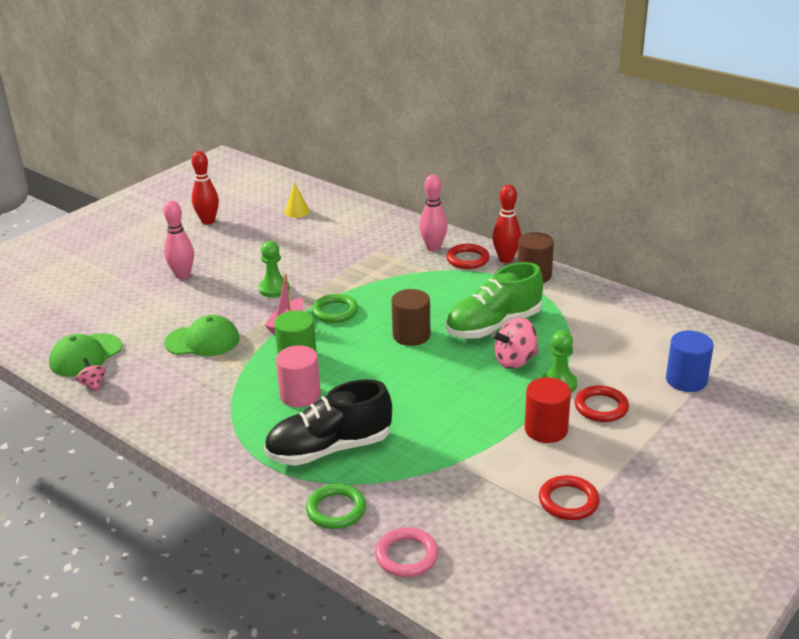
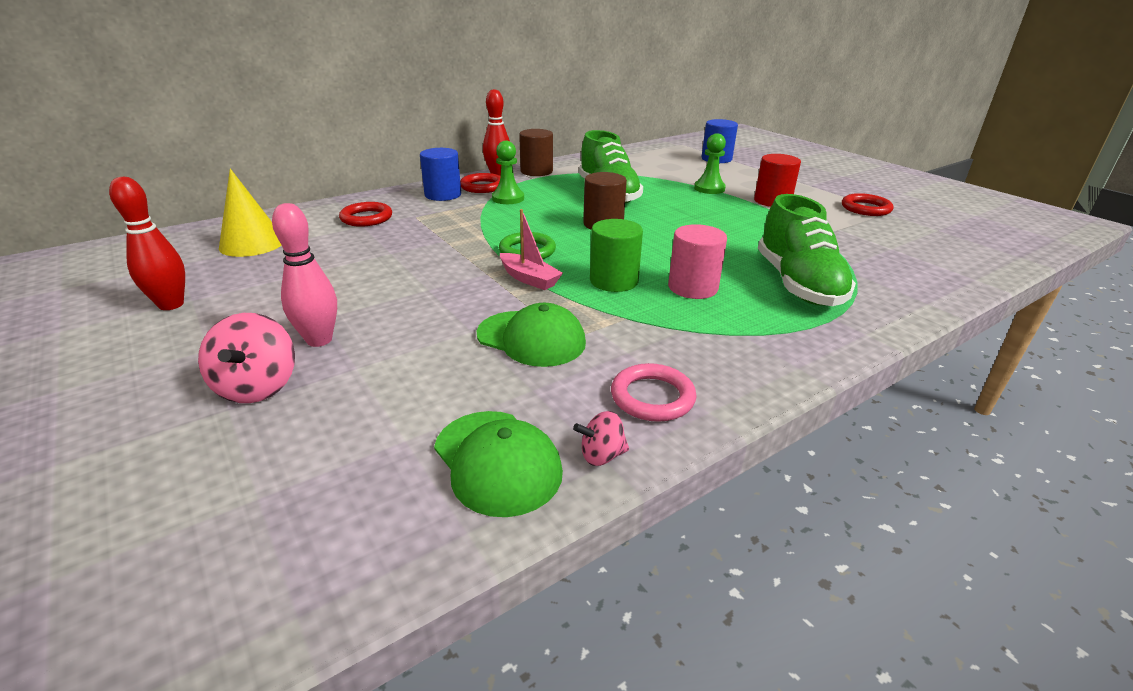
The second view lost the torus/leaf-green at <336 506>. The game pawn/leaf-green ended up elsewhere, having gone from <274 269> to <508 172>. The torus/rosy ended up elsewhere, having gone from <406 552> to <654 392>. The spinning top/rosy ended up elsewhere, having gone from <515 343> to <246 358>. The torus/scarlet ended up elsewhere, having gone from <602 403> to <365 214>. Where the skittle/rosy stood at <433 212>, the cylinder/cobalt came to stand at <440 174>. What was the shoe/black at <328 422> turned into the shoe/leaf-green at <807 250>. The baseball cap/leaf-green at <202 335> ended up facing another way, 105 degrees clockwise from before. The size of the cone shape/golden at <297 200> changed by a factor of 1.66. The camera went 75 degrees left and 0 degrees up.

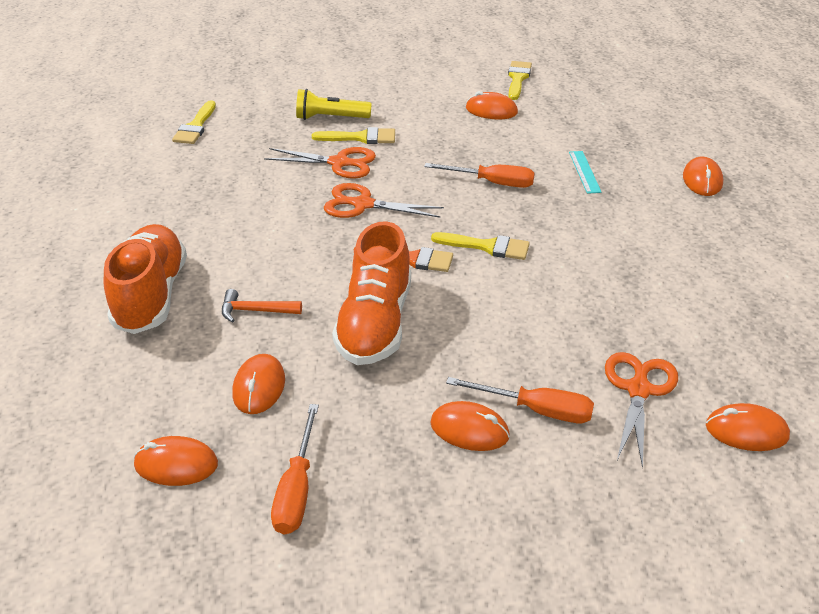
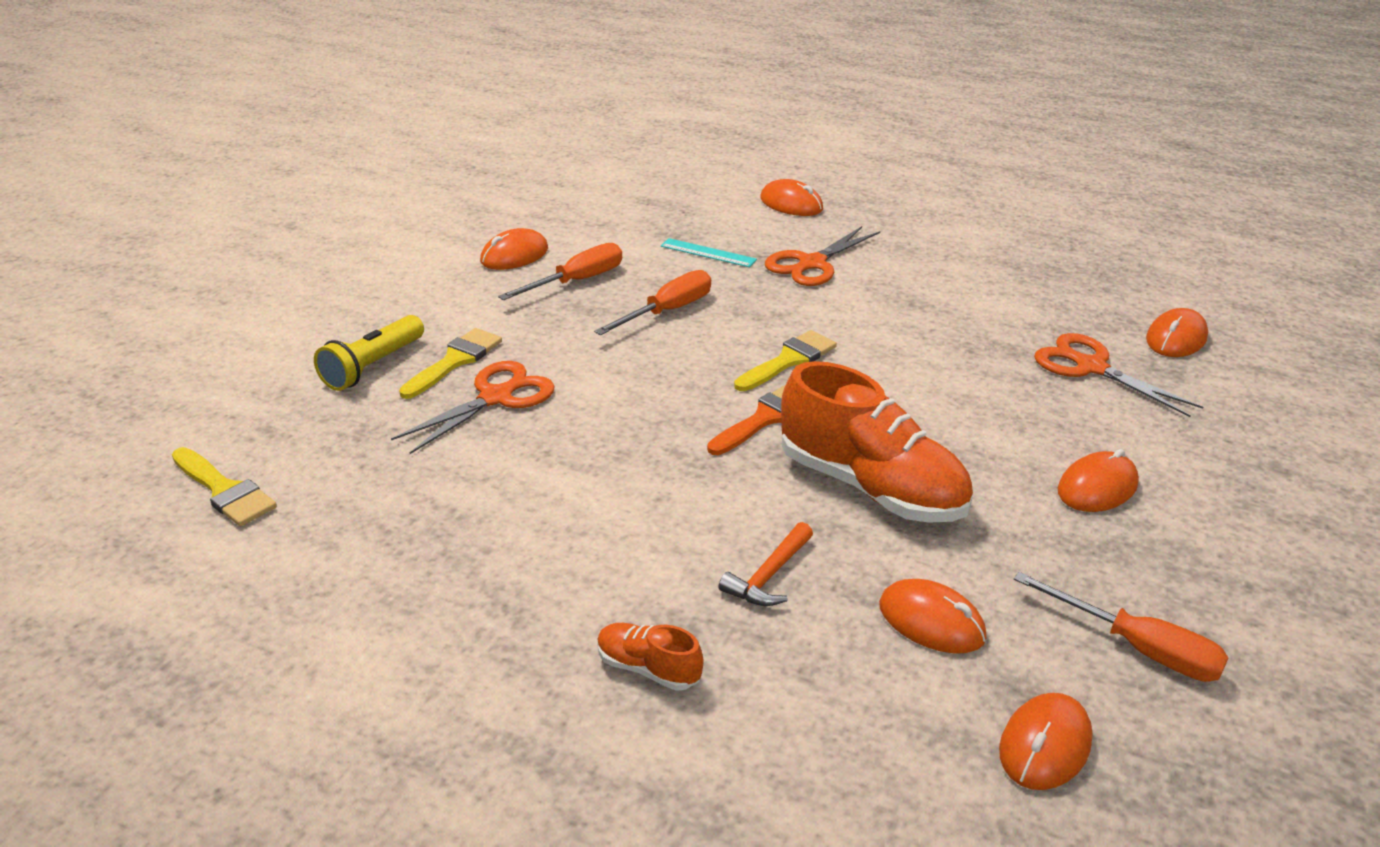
The second view lost the brush/golden at <520 80>. The scissors/orange ended up elsewhere, having gone from <384 200> to <822 256>. The hand screwdriver/orange ended up elsewhere, having gone from <520 400> to <560 271>. The size of the shoe/orange at <145 279> changed by a factor of 0.45. The camera went 60 degrees left and 5 degrees down.

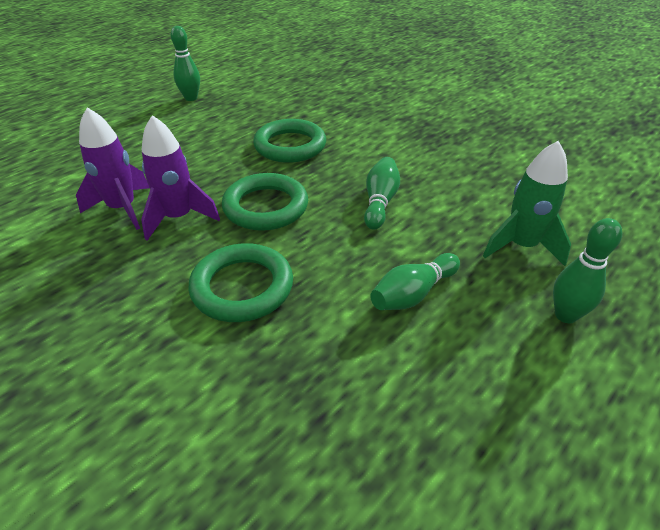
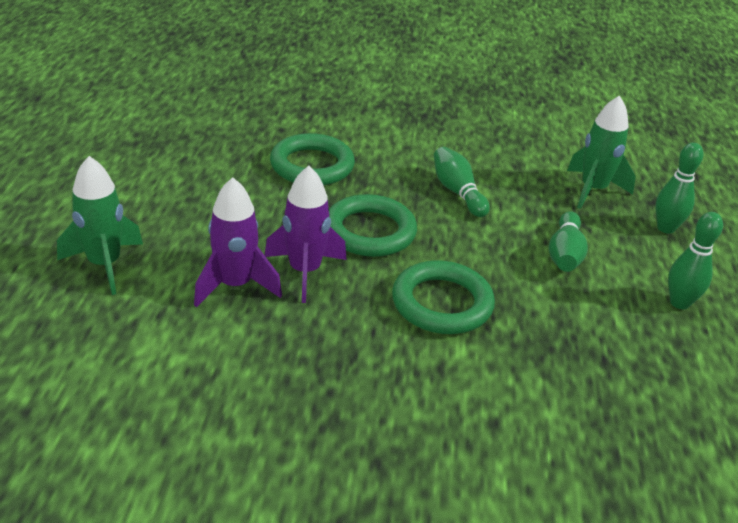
The second view gained the rocket/leaf-green at <100 225>. The skittle/leaf-green ended up elsewhere, having gone from <185 63> to <695 260>. The camera went 40 degrees left and 5 degrees down.

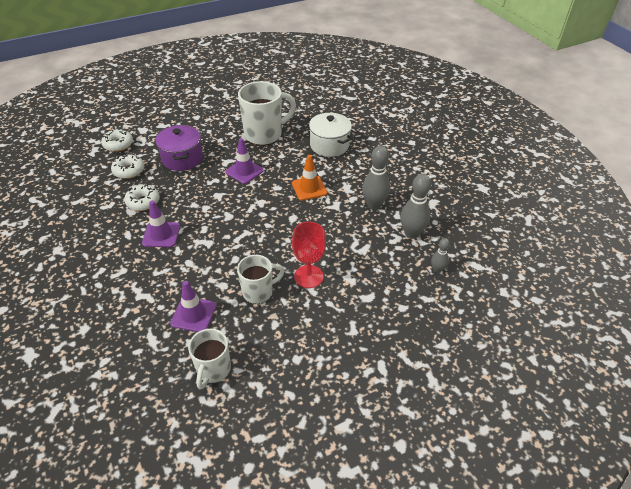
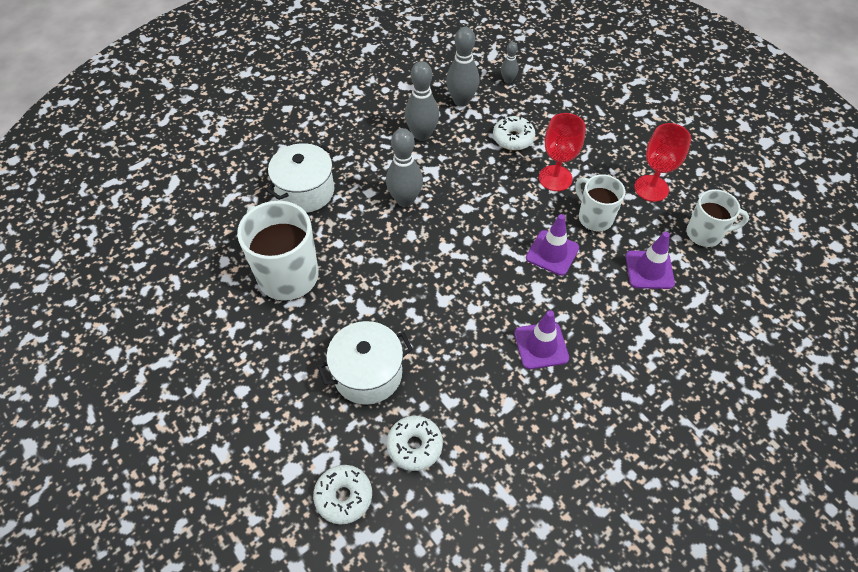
The second view gained the wine glass/scarlet at <662 162>. The doughnut/pure white ended up elsewhere, having gone from <142 198> to <514 133>. The traffic cone/purple ended up elsewhere, having gone from <245 161> to <552 245>. Where the traffic cone/orange stood at <309 177>, the skittle/ash-grey came to stand at <404 167>. What was the stockpot/purple at <179 148> turned into the stockpot/pure white at <365 363>. The camera went 100 degrees left and 10 degrees up.

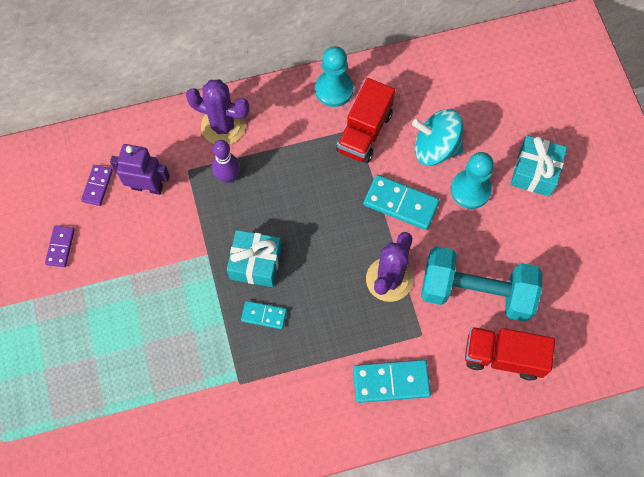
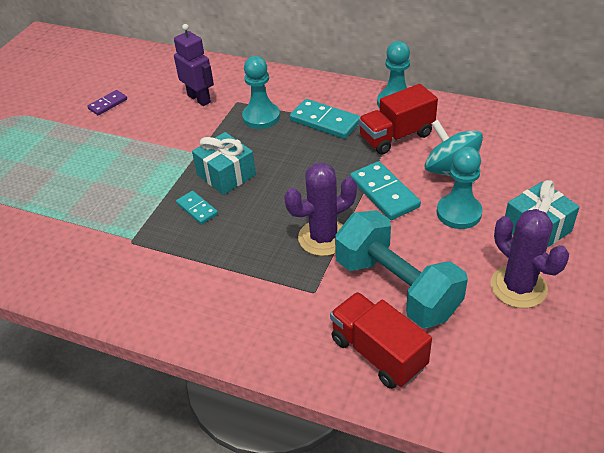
The second view lost the domino piece/purple at <97 185>. The prickly plant/purple ended up elsewhere, having gone from <218 112> to <529 258>. The domino piece/aqua ended up elsewhere, having gone from <392 381> to <325 119>. Where the skittle/purple stood at <226 161>, the game pawn/aqua came to stand at <261 92>. The camera went 40 degrees right and 25 degrees down.

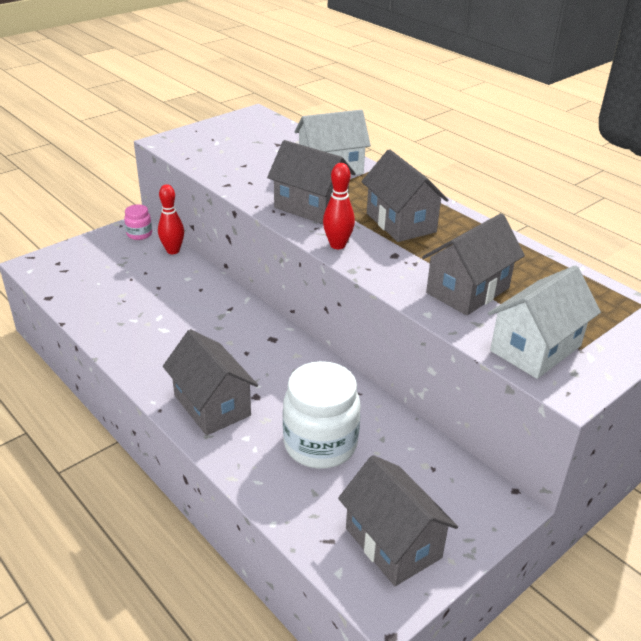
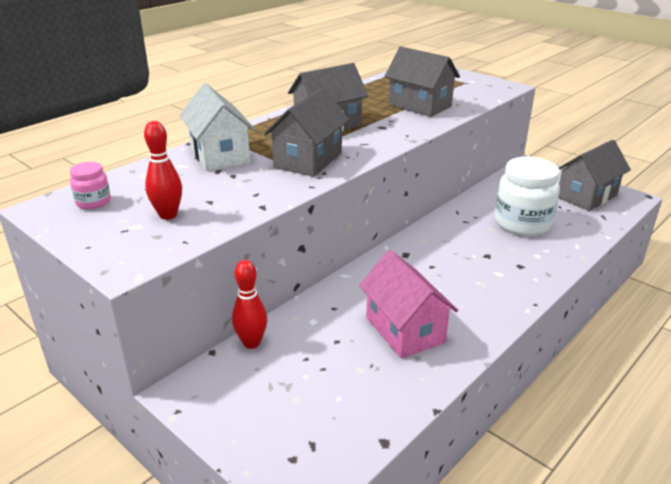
The second view lost the toy house/ash-grey at <210 382>. The second view lost the toy house/pure white at <544 322>. The second view gained the toy house/rosy at <408 304>. The jar/rosy ended up elsewhere, having gone from <138 222> to <90 185>. The skittle/scarlet ended up elsewhere, having gone from <339 206> to <163 170>. The camera went 95 degrees left and 5 degrees down.

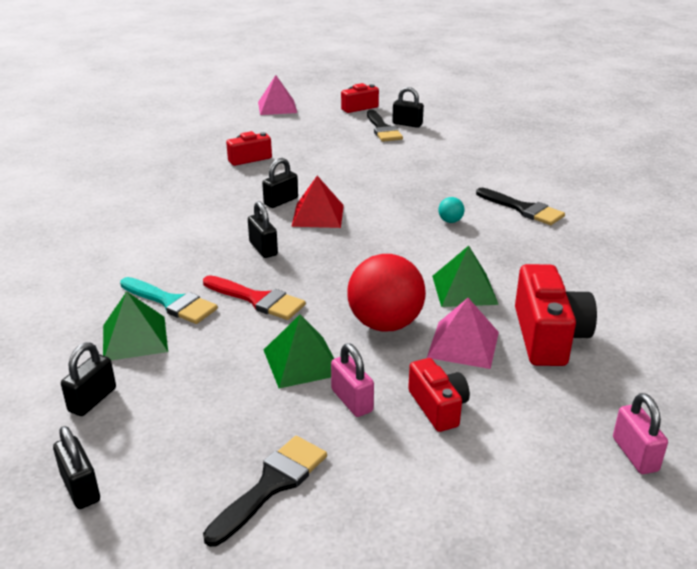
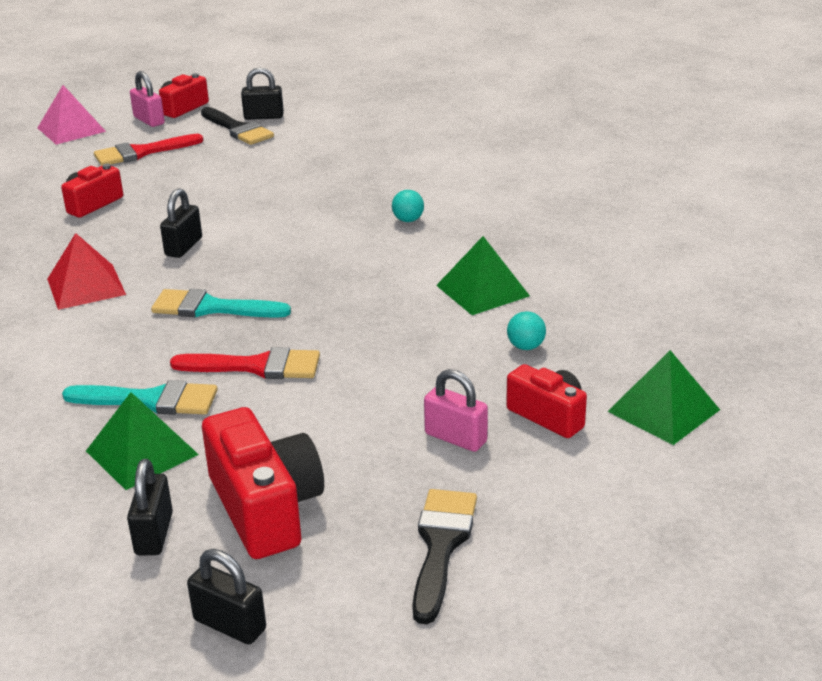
The second view lost the sphere/scarlet at <386 292>. The second view lost the brush/black at <520 206>. The second view gained the brush/scarlet at <149 150>. The pyramid/leaf-green ended up elsewhere, having gone from <299 351> to <663 397>. The pyramid/scarlet ended up elsewhere, having gone from <317 202> to <86 271>. The photo camera/scarlet ended up elsewhere, having gone from <556 315> to <263 483>. The small lock/rosy ended up elsewhere, having gone from <640 433> to <147 99>. Where the small lock/black stood at <263 229>, the brush/aqua came to stand at <221 303>. Where the pyramid/rosy stood at <463 333>, the sphere/aqua came to stand at <526 330>. The camera went 25 degrees left and 0 degrees up.

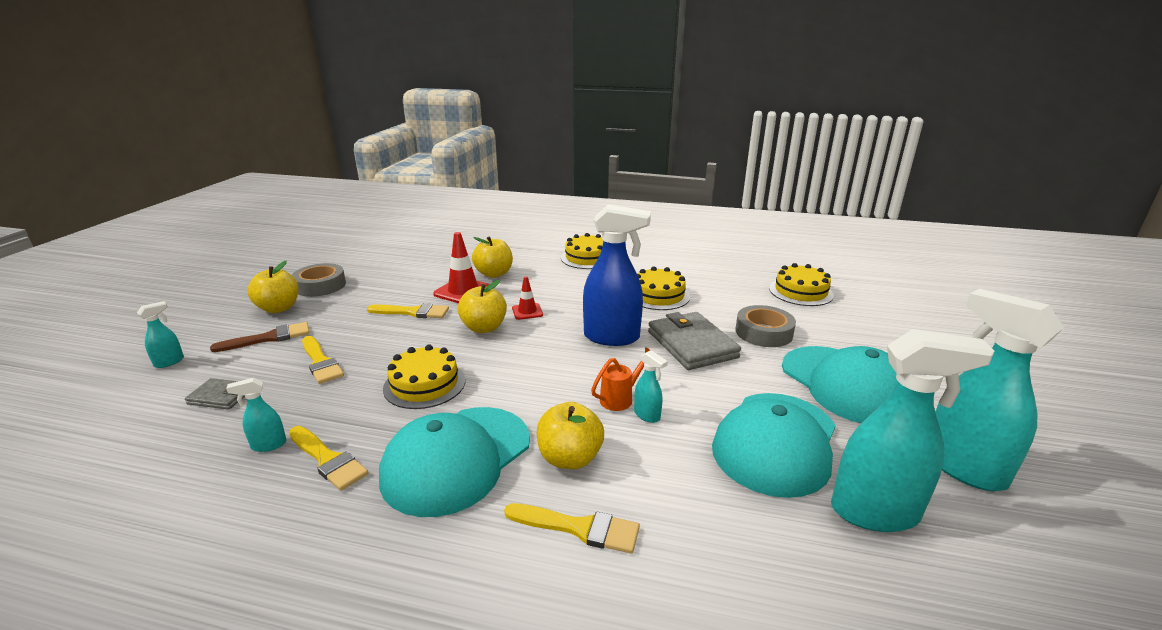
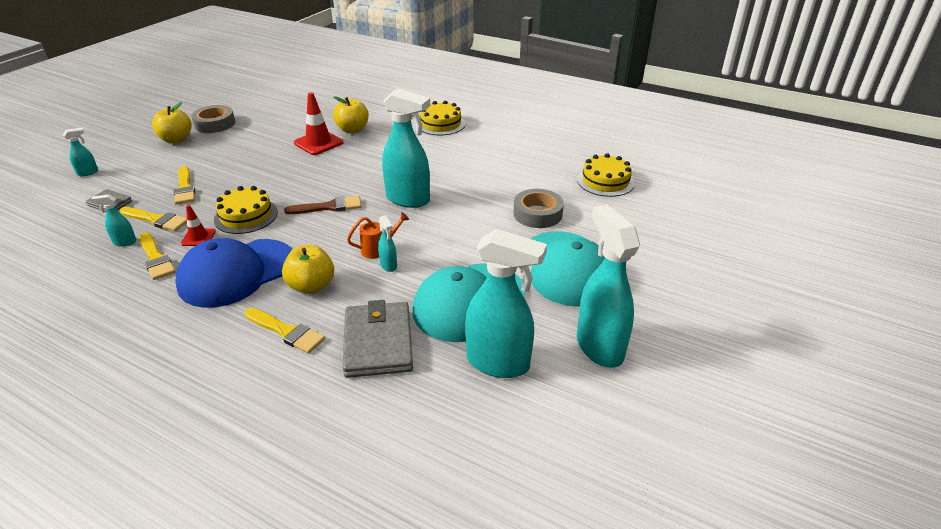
The second view lost the toy apple/golden at <482 306>. The second view lost the gateau/golden at <663 288>. The brush/brown ended up elsewhere, having gone from <260 337> to <322 205>. The brush/golden ended up elsewhere, having gone from <408 310> to <153 219>. The traffic cone/scarlet ended up elsewhere, having gone from <527 298> to <198 225>. The card wallet/ash-grey ended up elsewhere, having gone from <694 341> to <378 339>. What was the baseball cap/aqua at <454 462> turned into the baseball cap/cobalt at <233 273>. What was the spray bottle/cobalt at <617 275> turned into the spray bottle/aqua at <406 148>. The camera went 15 degrees right and 10 degrees up.

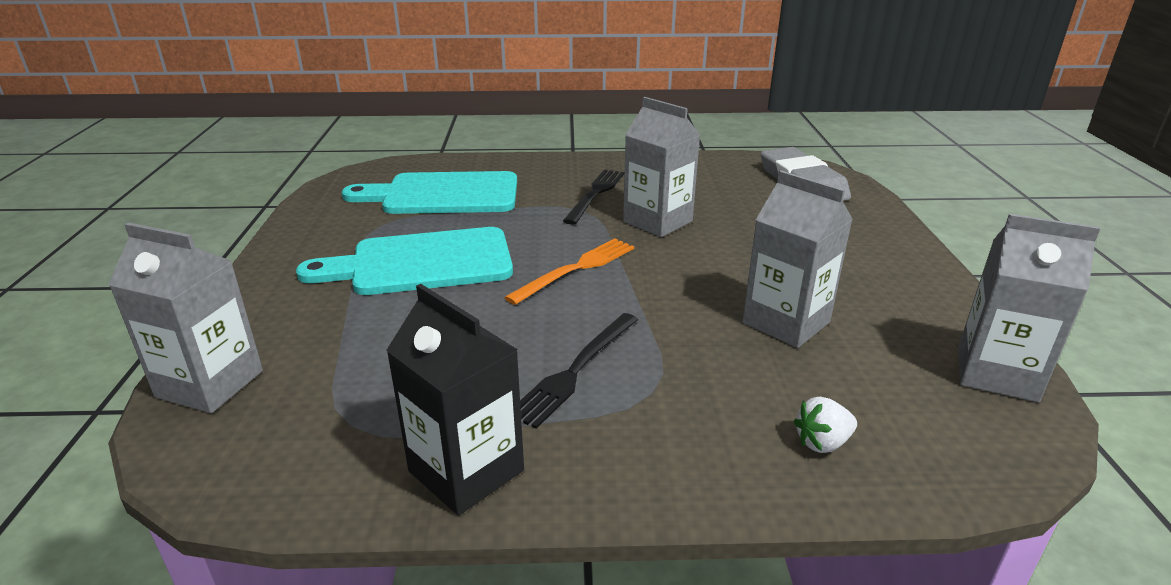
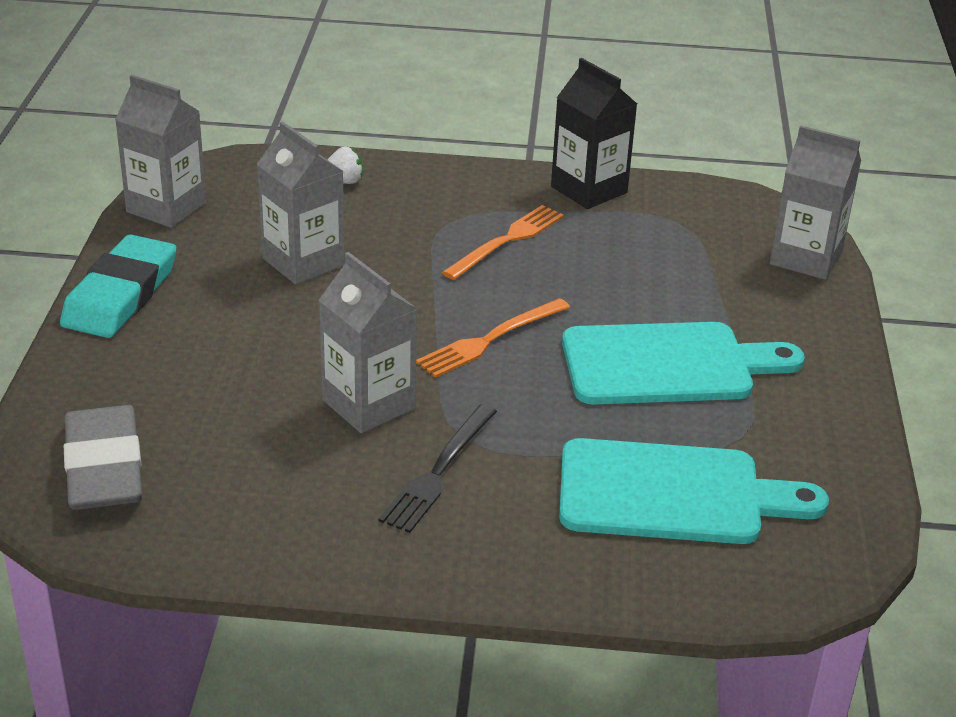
The second view gained the eraser/aqua at <118 286>. What was the fork/black at <579 371> turned into the fork/orange at <503 242>. The camera went 175 degrees left and 5 degrees up.

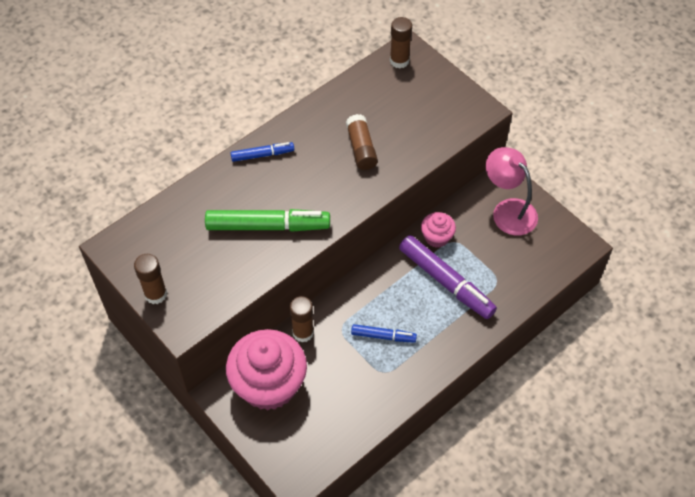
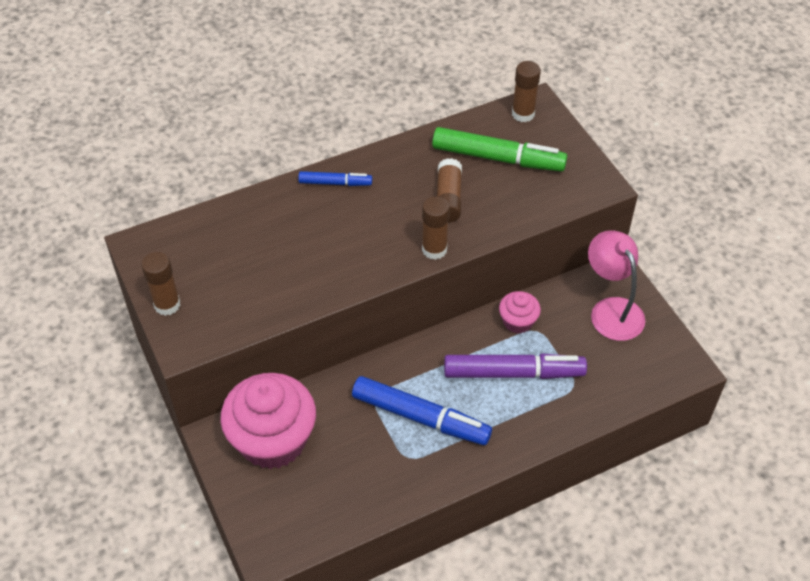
The marker pen/leaf-green ended up elsewhere, having gone from <267 220> to <499 149>. The glue stick/brown ended up elsewhere, having gone from <302 319> to <436 228>. The marker pen/purple at <448 277> ended up facing another way, 60 degrees counterclockwise from before. The size of the marker pen/cobalt at <384 333> changed by a factor of 1.86. The camera went 15 degrees right and 5 degrees down.

